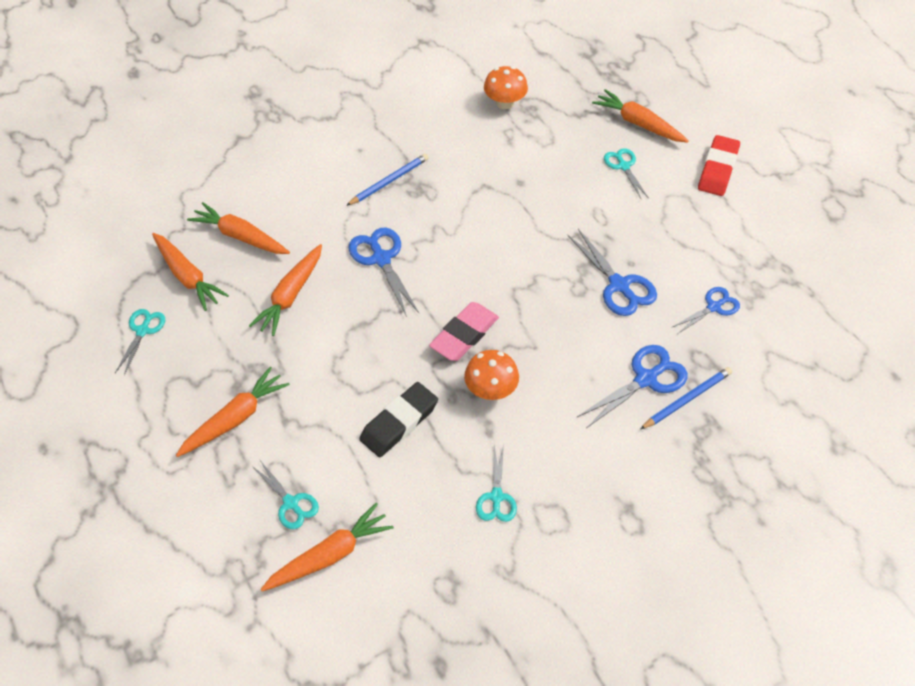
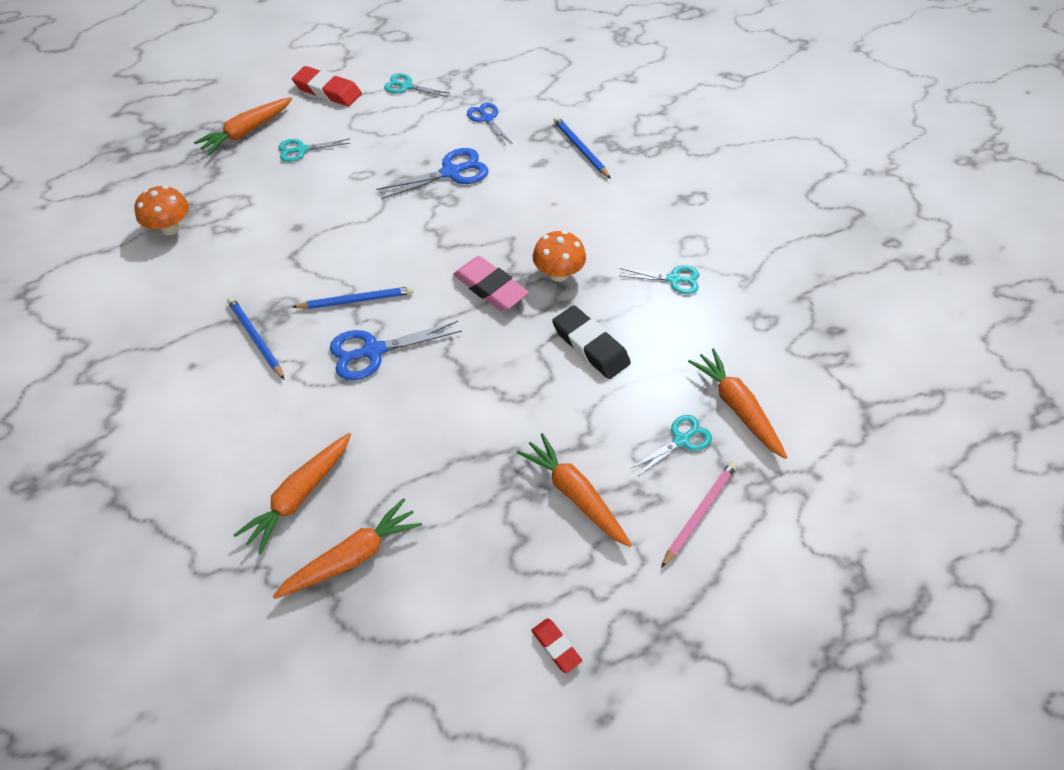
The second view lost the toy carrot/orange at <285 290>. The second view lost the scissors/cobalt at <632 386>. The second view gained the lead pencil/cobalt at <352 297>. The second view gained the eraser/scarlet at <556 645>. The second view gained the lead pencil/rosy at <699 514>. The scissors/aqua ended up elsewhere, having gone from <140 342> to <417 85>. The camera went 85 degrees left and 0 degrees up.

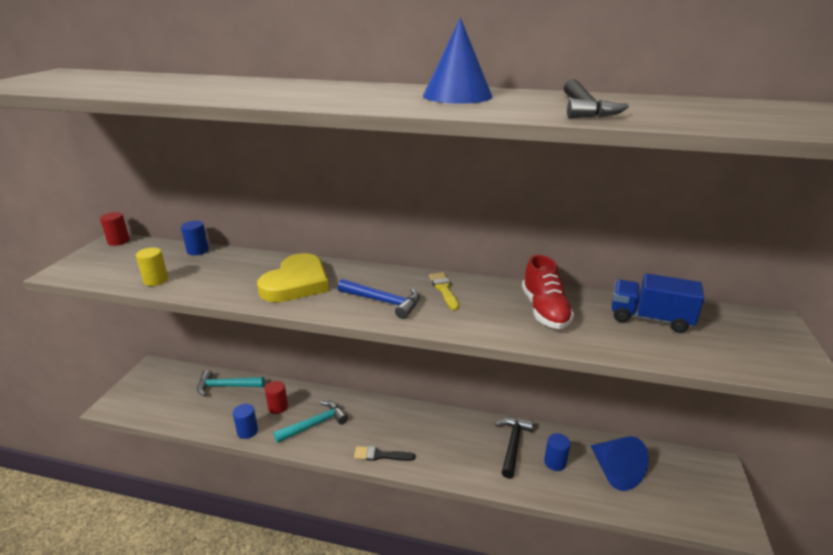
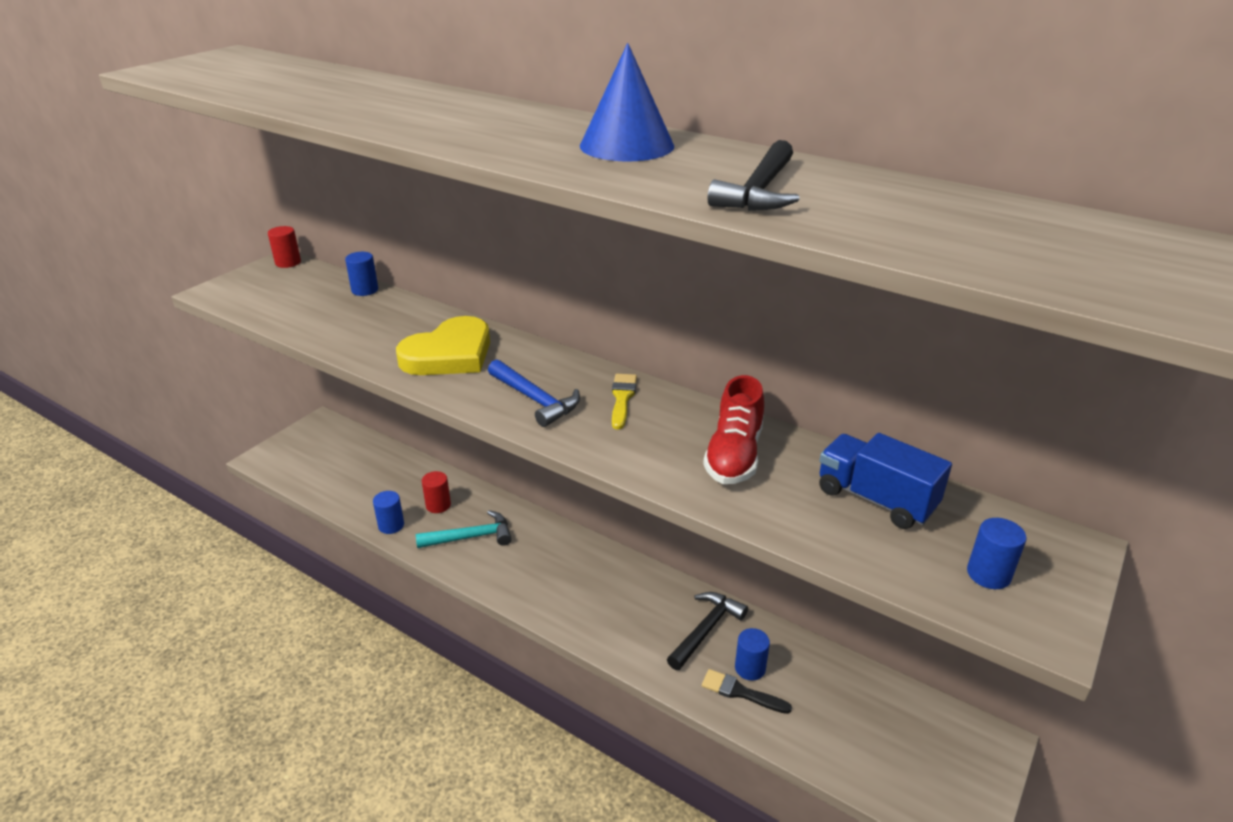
The second view lost the cylinder/golden at <152 266>. The second view lost the hammer/aqua at <231 383>. The second view lost the cone shape/cobalt at <620 463>. The second view gained the cylinder/cobalt at <997 553>. The brush/black ended up elsewhere, having gone from <385 453> to <747 691>. The camera went 20 degrees right and 5 degrees up.

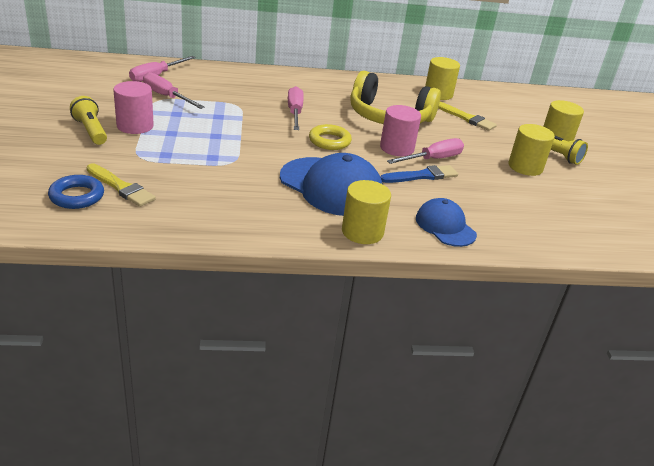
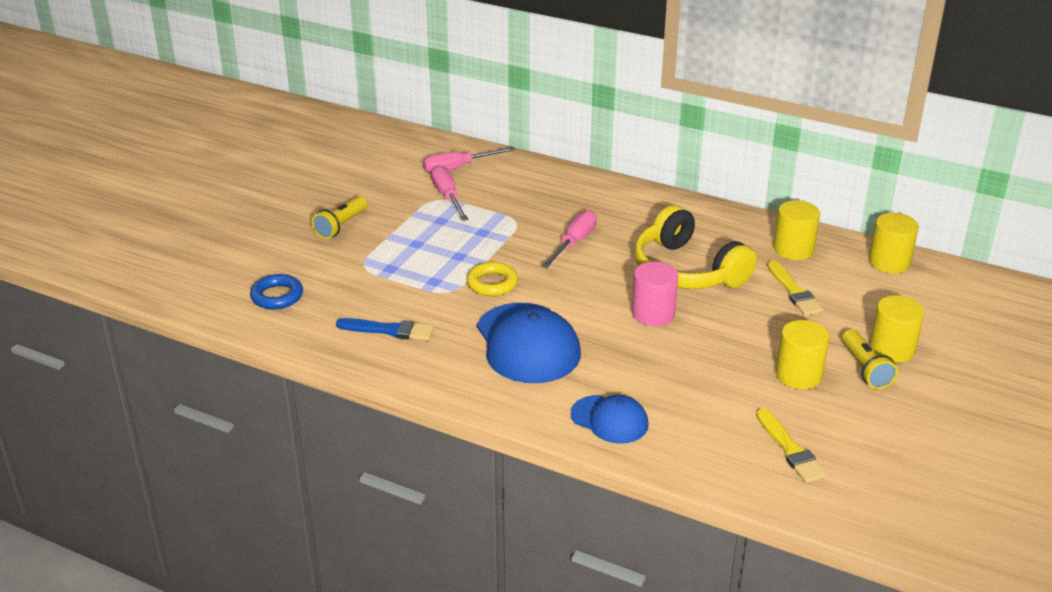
The second view lost the cylinder/rosy at <133 107>. The second view lost the hand screwdriver/rosy at <425 151>. The brush/golden ended up elsewhere, having gone from <121 185> to <791 445>. The torus/golden ended up elsewhere, having gone from <330 137> to <492 279>. The cylinder/golden ended up elsewhere, having gone from <366 212> to <894 243>. The brush/cobalt ended up elsewhere, having gone from <419 174> to <385 329>. The torch/golden at <88 120> ended up facing another way, 150 degrees counterclockwise from before. The baseball cap/cobalt at <446 222> ended up facing another way, 120 degrees clockwise from before. The camera went 35 degrees right and 0 degrees up.

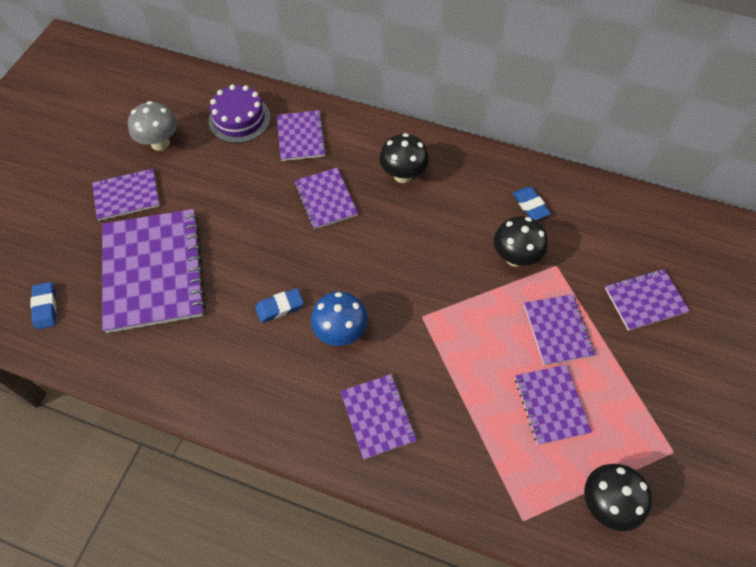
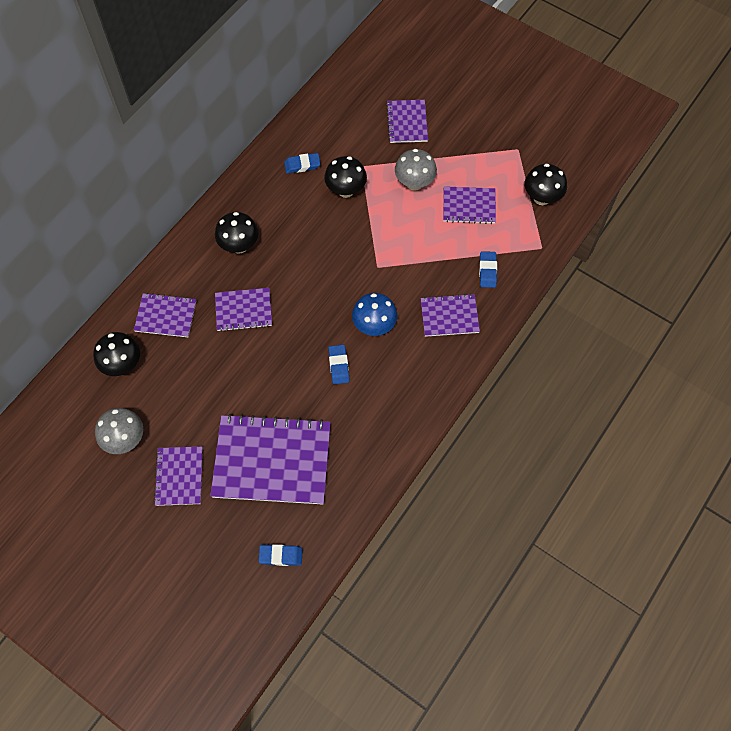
The second view gained the eraser/cobalt at <488 269>. Where the gateau/purple stood at <239 114>, the toadstool/black came to stand at <116 354>. Where the notepad/purple stood at <560 329>, the toadstool/ash-grey came to stand at <416 170>. The camera went 75 degrees left and 5 degrees up.

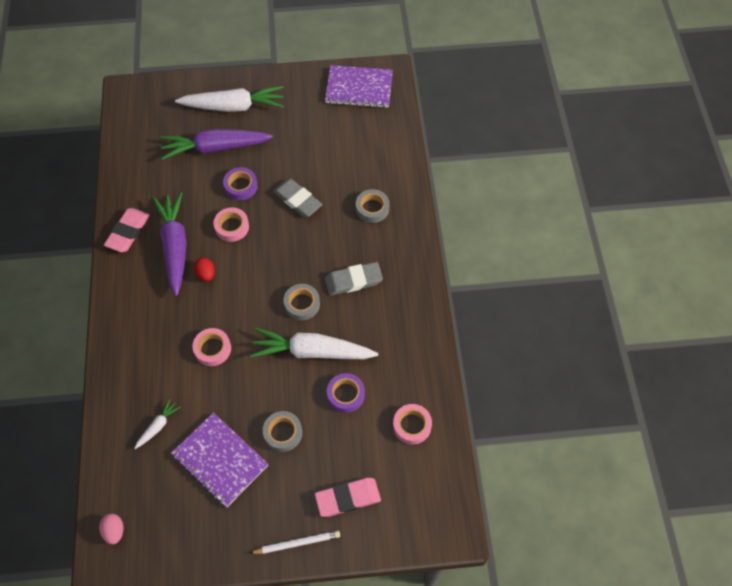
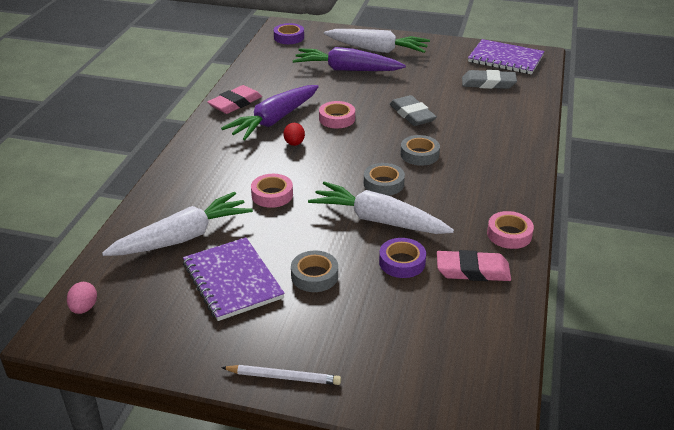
The roll of tape/purple ended up elsewhere, having gone from <240 183> to <289 33>. The eraser/rosy ended up elsewhere, having gone from <348 497> to <474 265>. The eraser/ash-grey ended up elsewhere, having gone from <354 278> to <489 79>. The roll of tape/ash-grey ended up elsewhere, having gone from <373 206> to <420 150>. The roll of tape/rosy ended up elsewhere, having gone from <412 424> to <510 230>. The toy carrot/purple at <169 244> ended up facing another way, 150 degrees counterclockwise from before. The size of the toy carrot/pure white at <157 424> changed by a factor of 2.21. The camera went 20 degrees right and 25 degrees down.

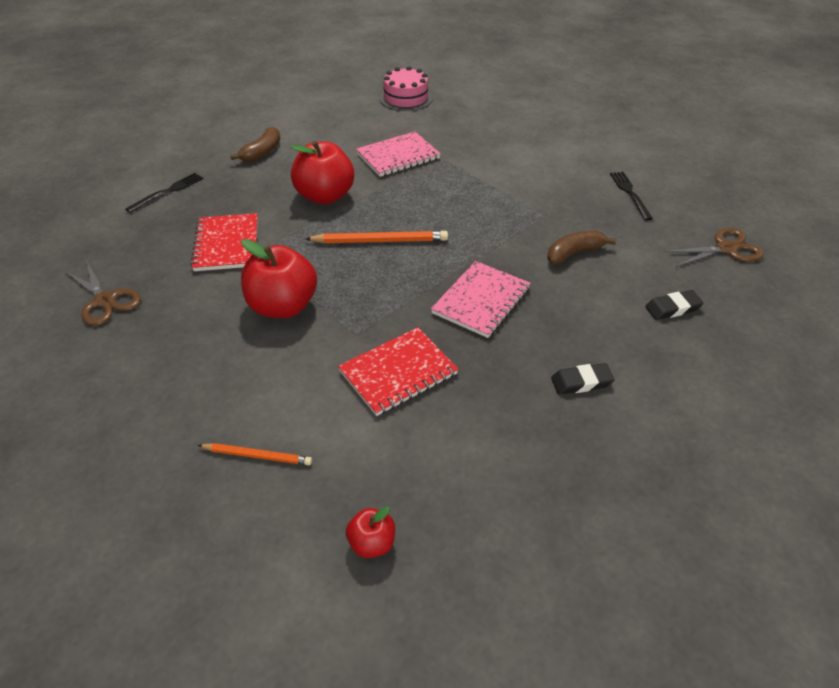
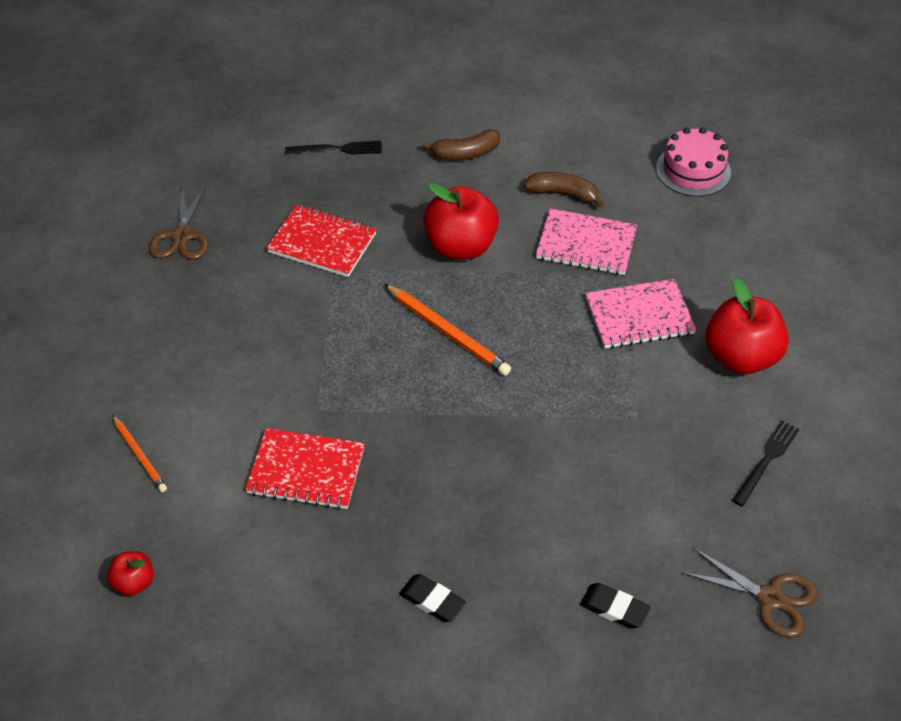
The toy apple/scarlet ended up elsewhere, having gone from <279 278> to <747 326>. The notepad/rosy ended up elsewhere, having gone from <481 299> to <640 314>. The toy banana/brown ended up elsewhere, having gone from <581 247> to <564 190>. The notepad/scarlet at <224 242> ended up facing another way, 75 degrees clockwise from before. The camera went 45 degrees right and 5 degrees up.

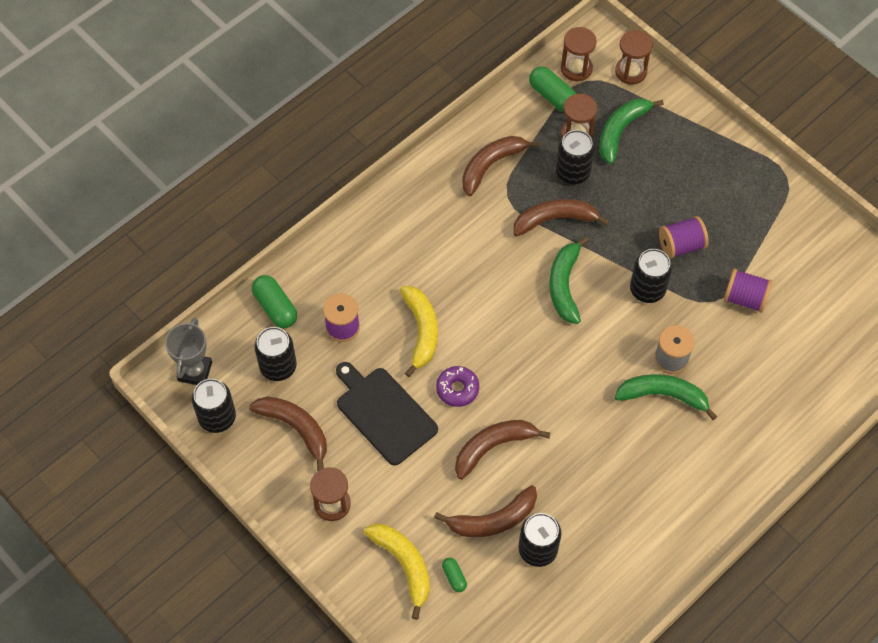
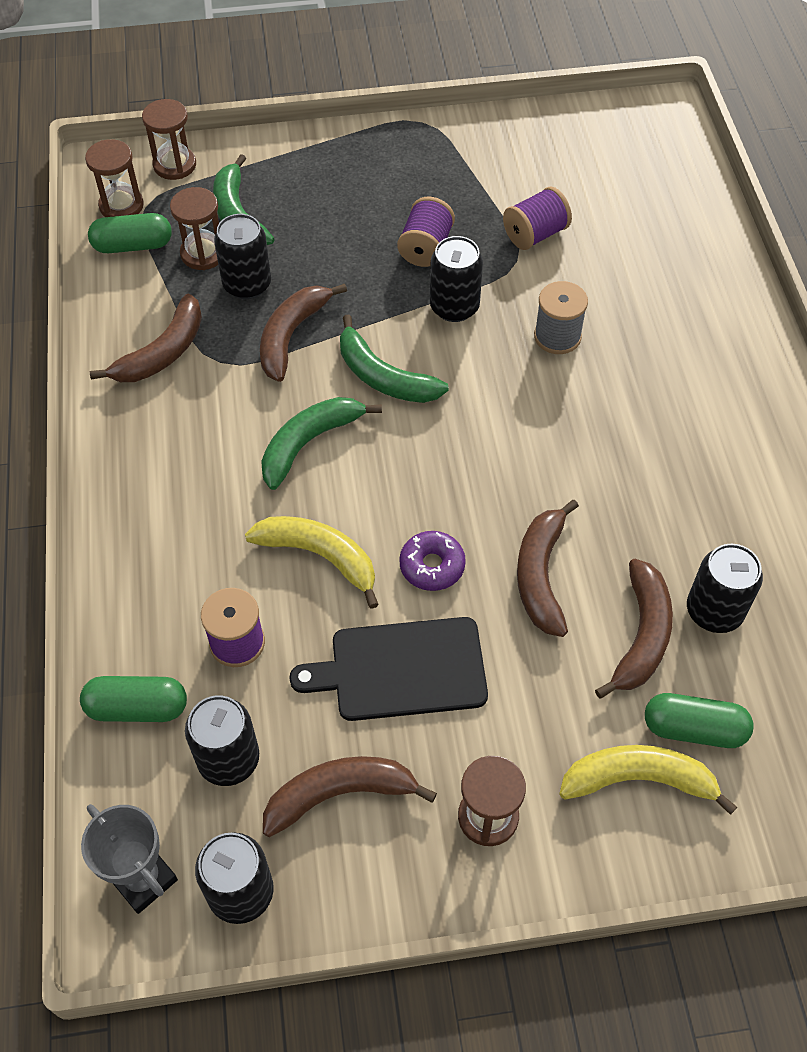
The toy banana/leaf-green ended up elsewhere, having gone from <666 397> to <321 443>. The toy banana/brown at <501 166> ended up facing another way, 135 degrees counterclockwise from before. The size of the pill/leaf-green at <454 575> changed by a factor of 1.83. The camera went 55 degrees left and 5 degrees down.

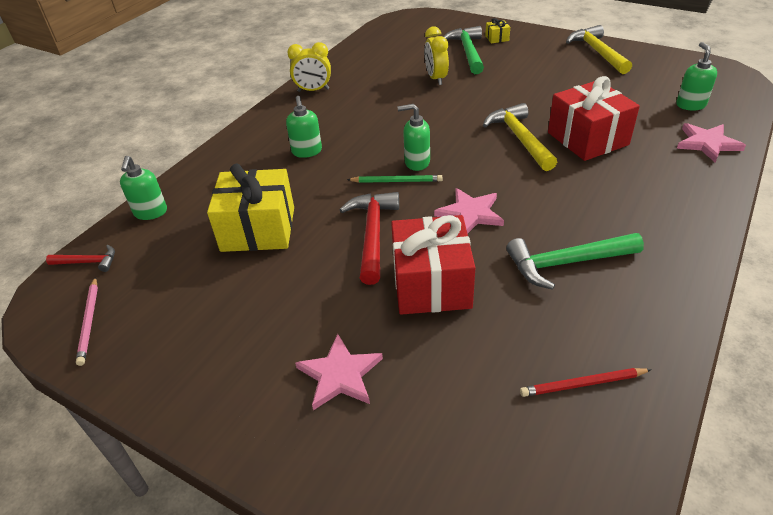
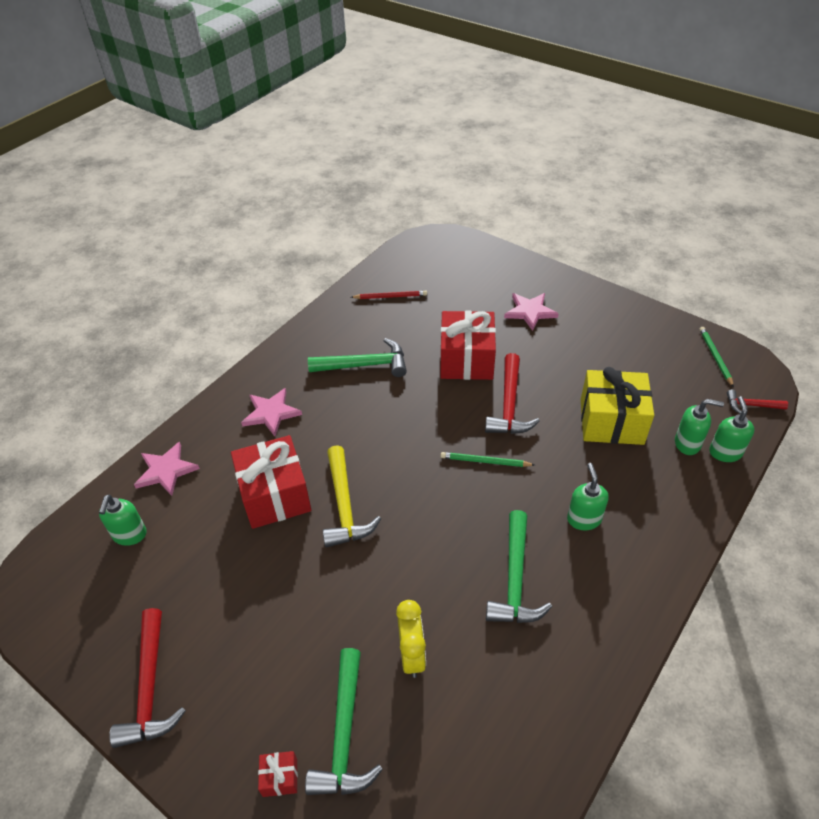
The second view lost the bedside clock/golden at <309 67>. The second view gained the hammer/leaf-green at <519 566>. The pump bottle/leaf-green ended up elsewhere, having gone from <414 137> to <699 427>. The five-pointed star/rosy ended up elsewhere, having gone from <469 211> to <271 412>. What was the lead pencil/rosy at <87 321> turned into the lead pencil/leaf-green at <716 357>. What was the present/golden at <497 31> turned into the present/scarlet at <278 774>. What was the hammer/golden at <599 49> turned into the hammer/scarlet at <147 678>. The camera went 175 degrees left and 5 degrees up.

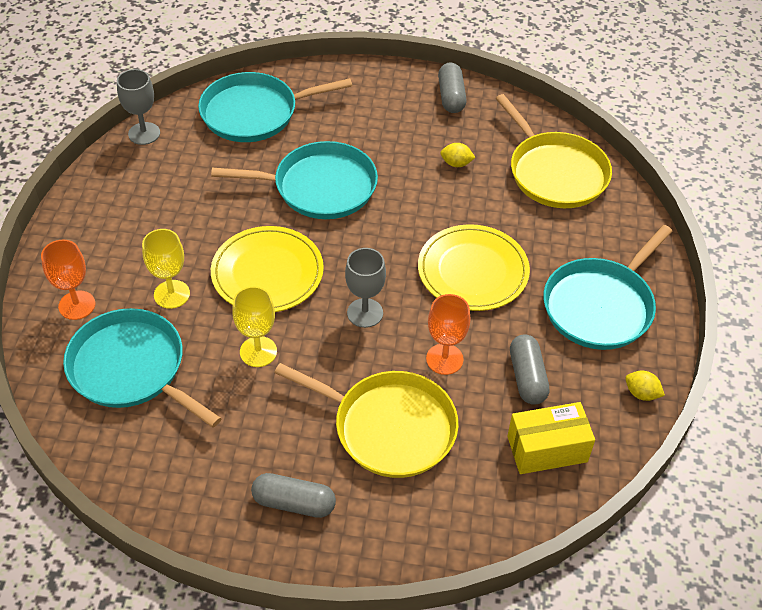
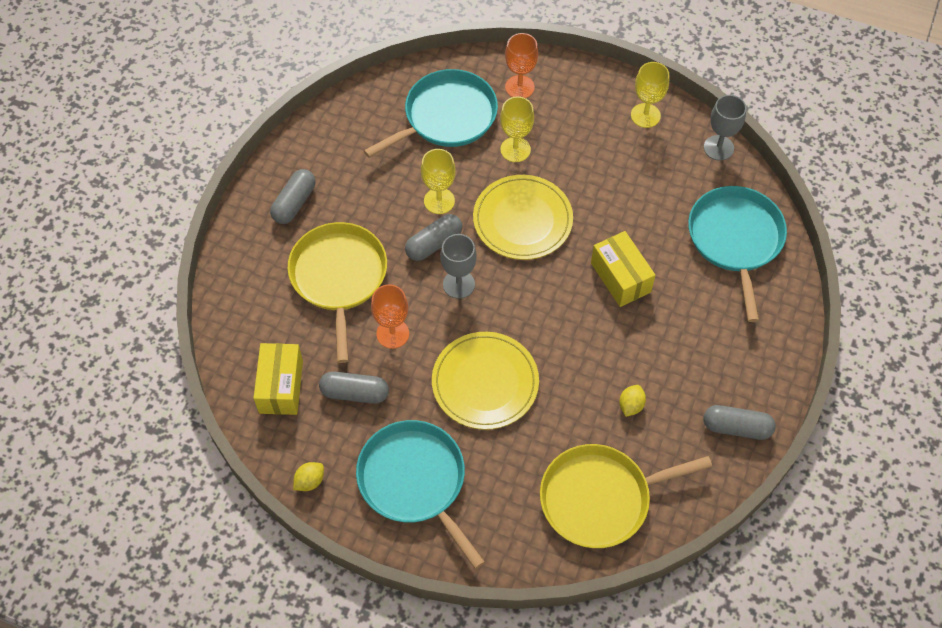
The second view gained the pill/ash-grey at <433 237>. The second view gained the wine glass/golden at <650 95>. Where the pan/aqua stood at <294 180>, the box/golden came to stand at <623 269>. The pan/golden at <366 420> ended up facing another way, 135 degrees clockwise from before. The camera went 105 degrees right and 10 degrees up.

